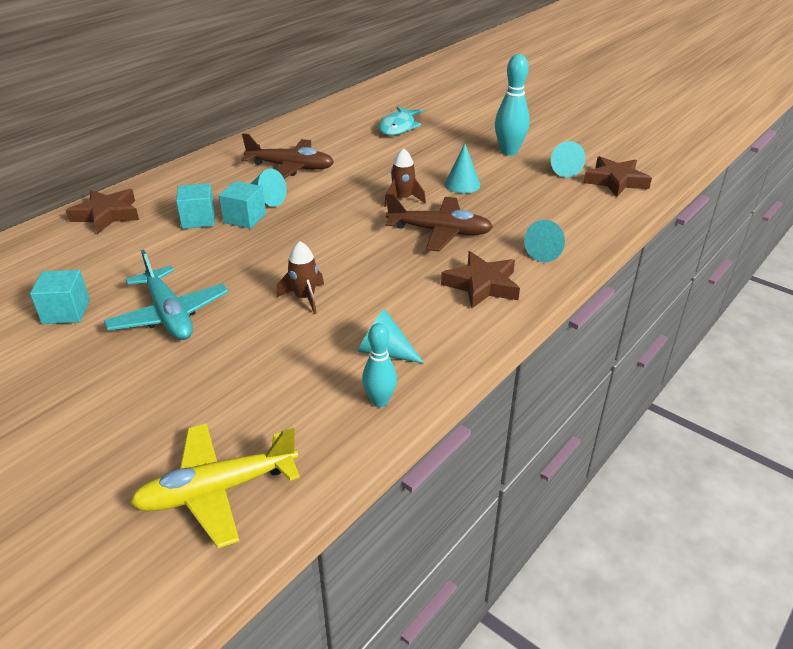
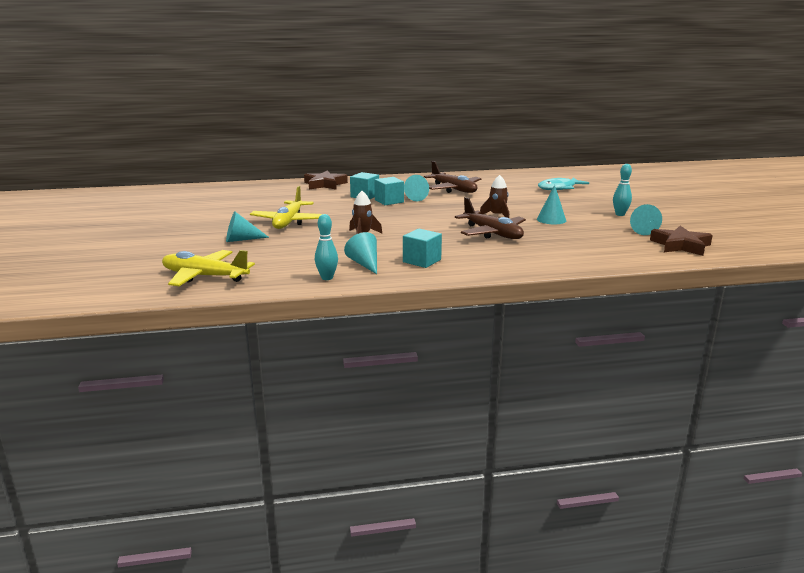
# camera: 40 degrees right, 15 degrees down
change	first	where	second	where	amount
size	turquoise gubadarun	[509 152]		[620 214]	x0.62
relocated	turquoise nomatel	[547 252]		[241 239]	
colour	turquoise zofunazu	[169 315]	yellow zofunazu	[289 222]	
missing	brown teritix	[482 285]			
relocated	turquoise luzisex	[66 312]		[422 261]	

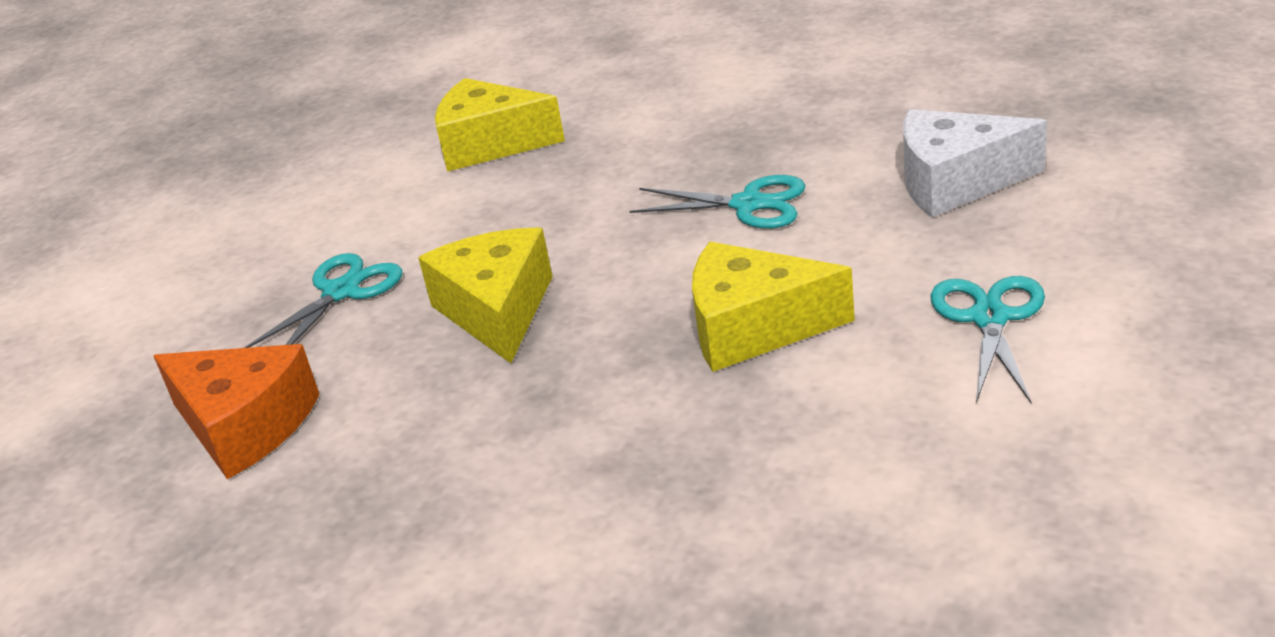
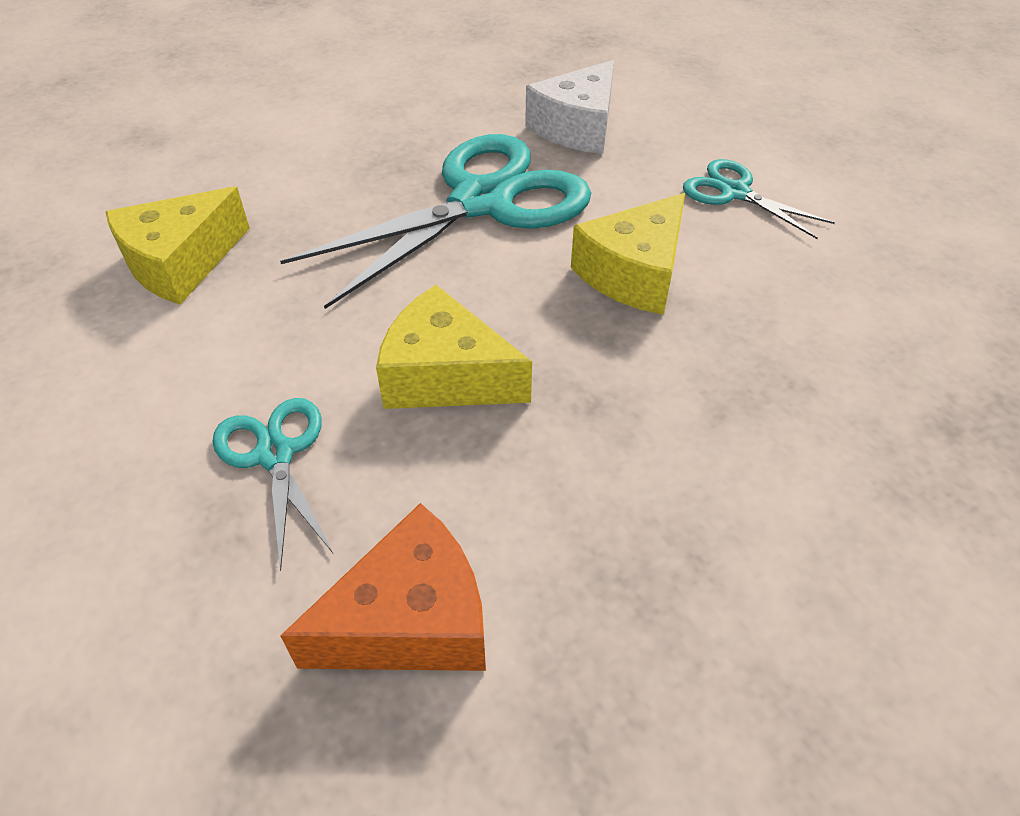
# camera: 60 degrees left, 15 degrees up
change	first	where	second	where	amount
size	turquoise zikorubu	[748 204]		[482 202]	x2.05

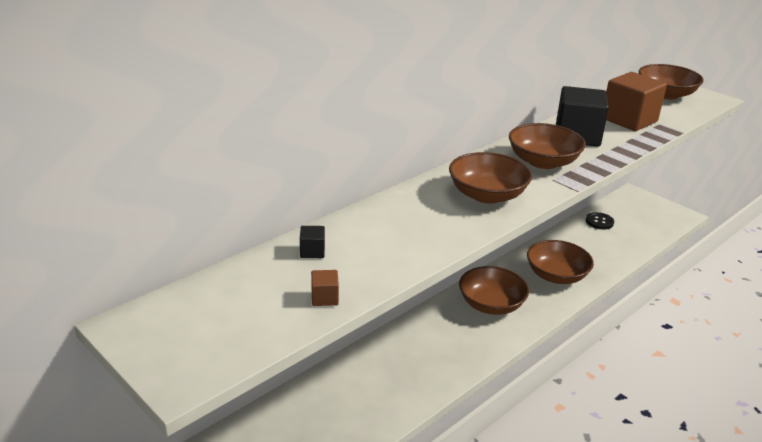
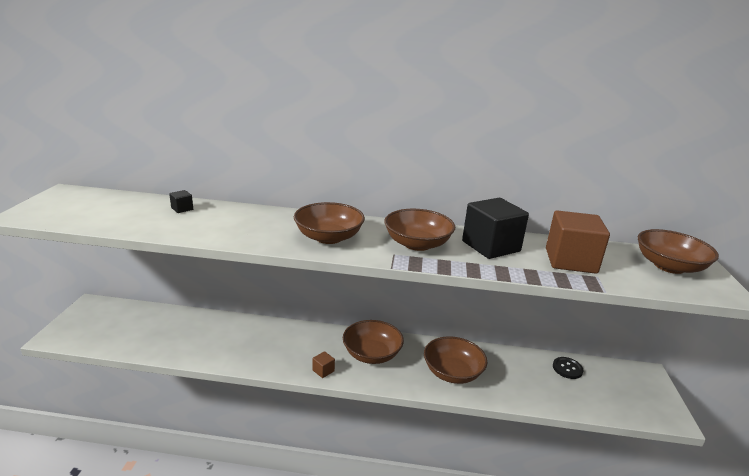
# camera: 50 degrees right, 5 degrees down
change	first	where	second	where	amount
relocated	brown luzisex	[324 298]		[323 370]	

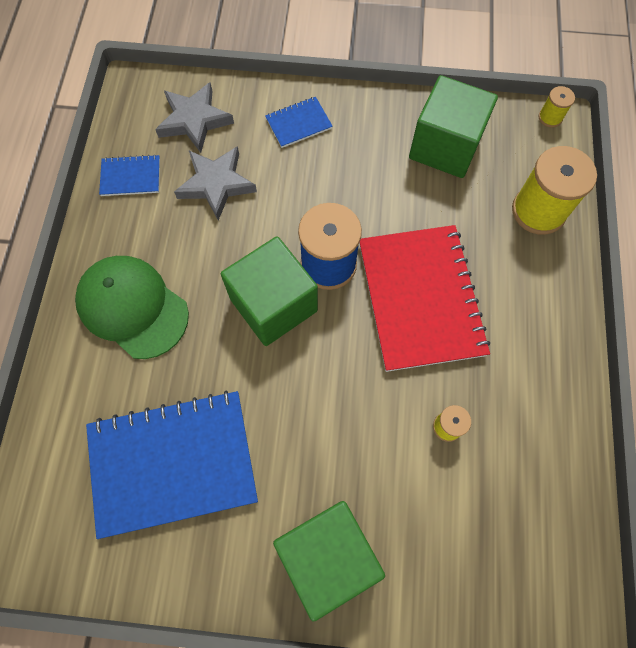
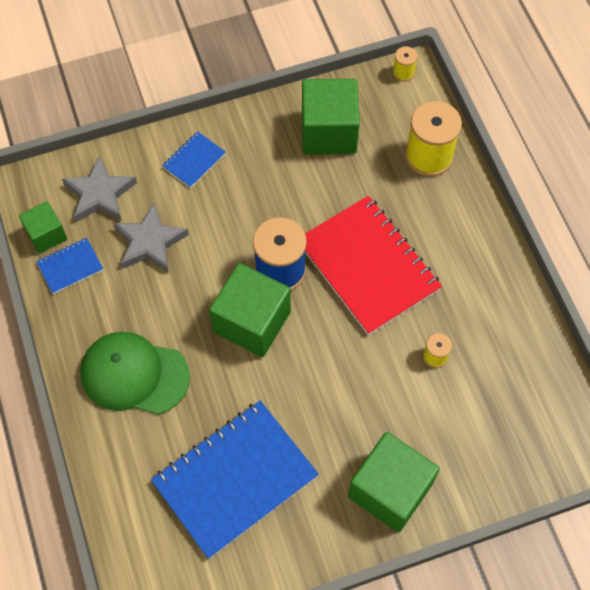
# camera: 25 degrees left, 5 degrees down
change	first	where	second	where	amount
appeared			green luzisex	[46 235]	

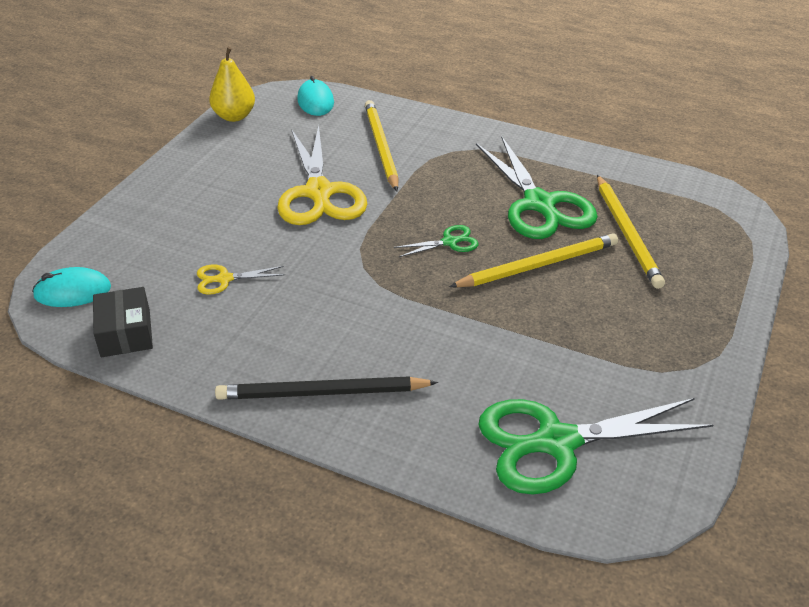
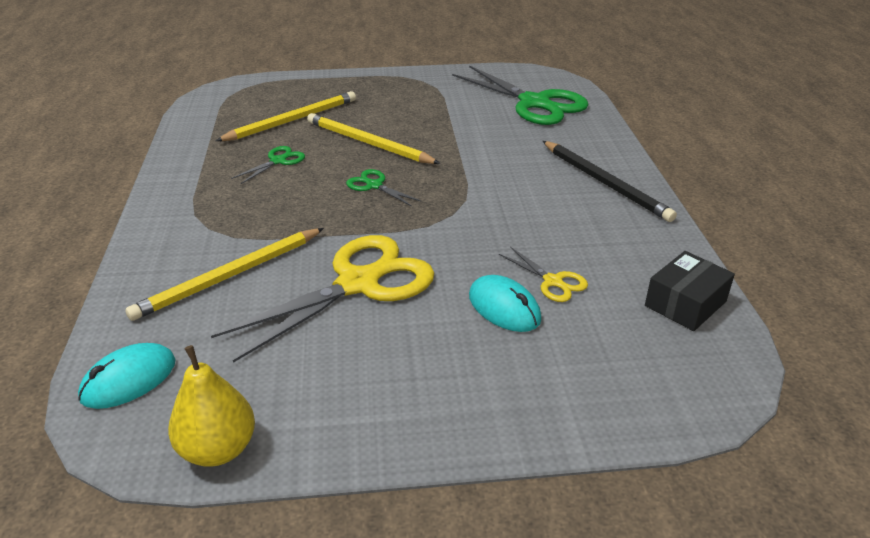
# camera: 120 degrees left, 5 degrees down
change	first	where	second	where	amount
size	green zikorubu	[539 204]		[278 161]	x0.45
relocated	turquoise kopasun	[72 291]		[504 307]	

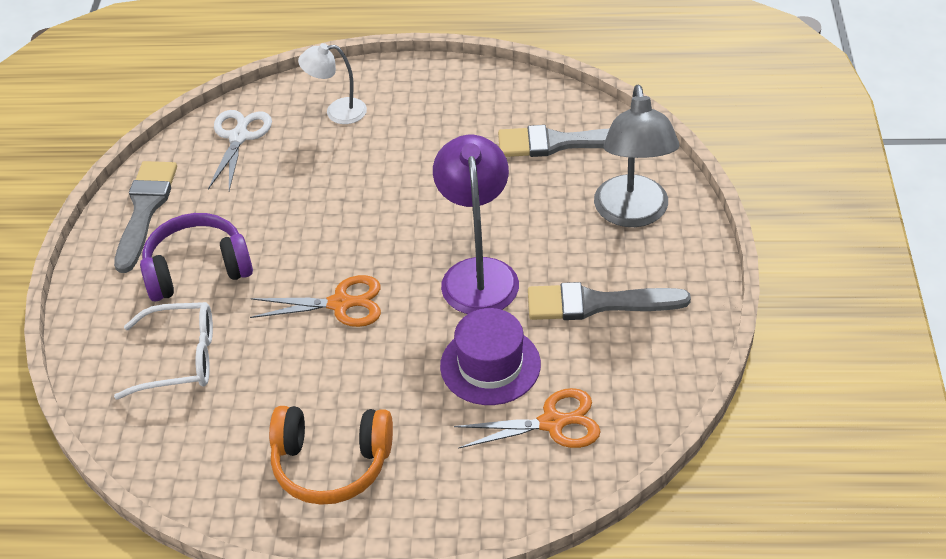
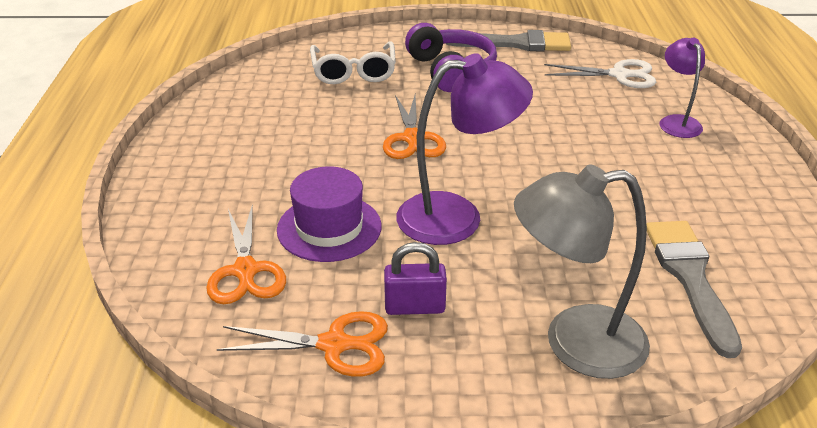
# camera: 85 degrees right, 10 degrees down
change	first	where	second	where	amount
colour	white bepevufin	[337 112]	purple bepevufin	[677 122]	
exchanged	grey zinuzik	[597 303]	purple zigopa	[414 307]	
missing	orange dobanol	[331 464]			
appeared			orange zikorubu	[334 345]	

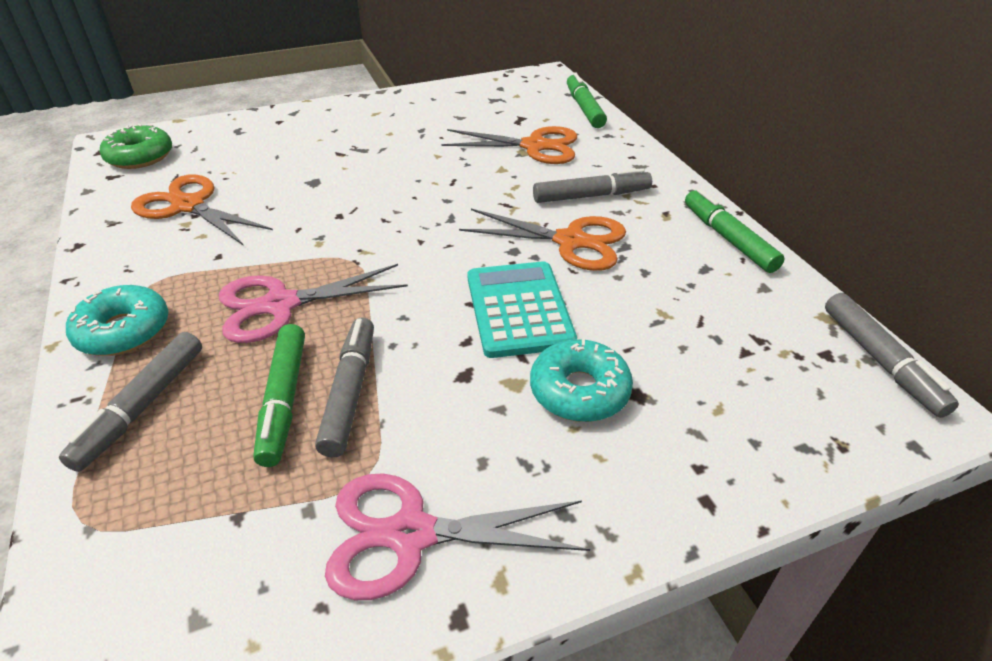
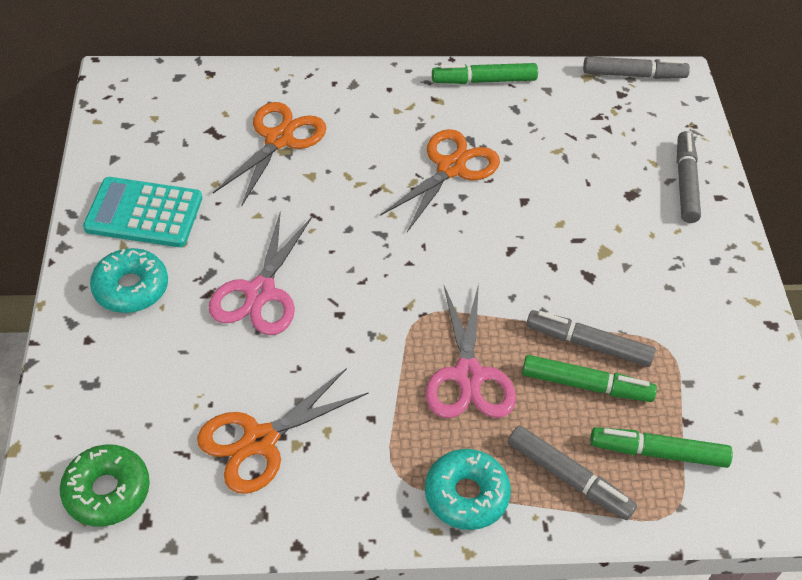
# camera: 75 degrees left, 10 degrees up
change	first	where	second	where	amount
relocated	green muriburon	[584 108]		[658 453]	
relocated	grey muriburon	[591 196]		[685 183]	
relocated	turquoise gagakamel	[519 309]		[144 213]	
relocated	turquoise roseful	[579 391]		[131 288]	
relocated	pink zikorubu	[411 534]		[260 292]	

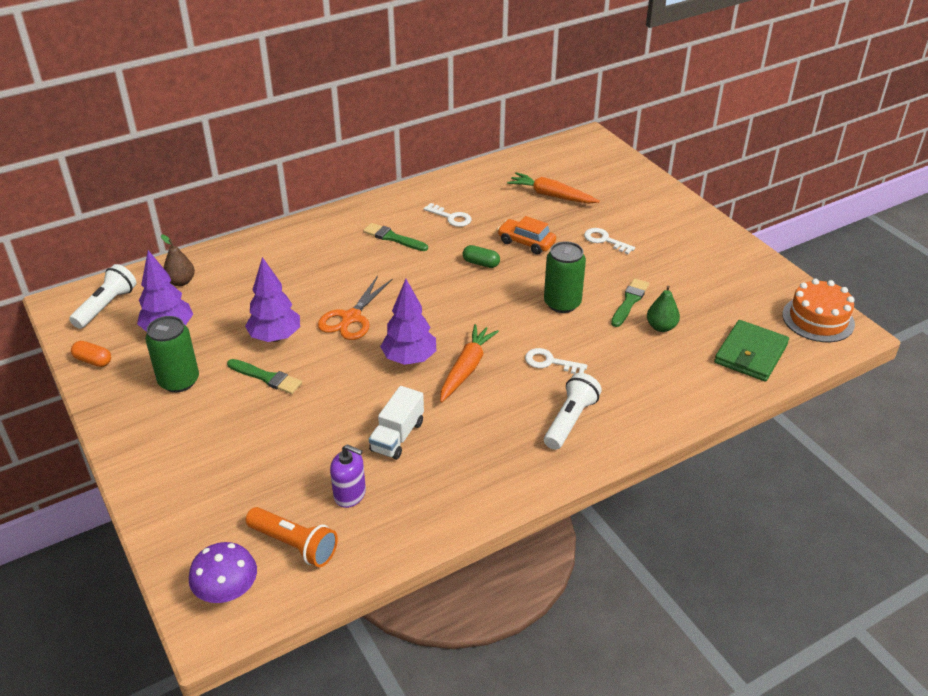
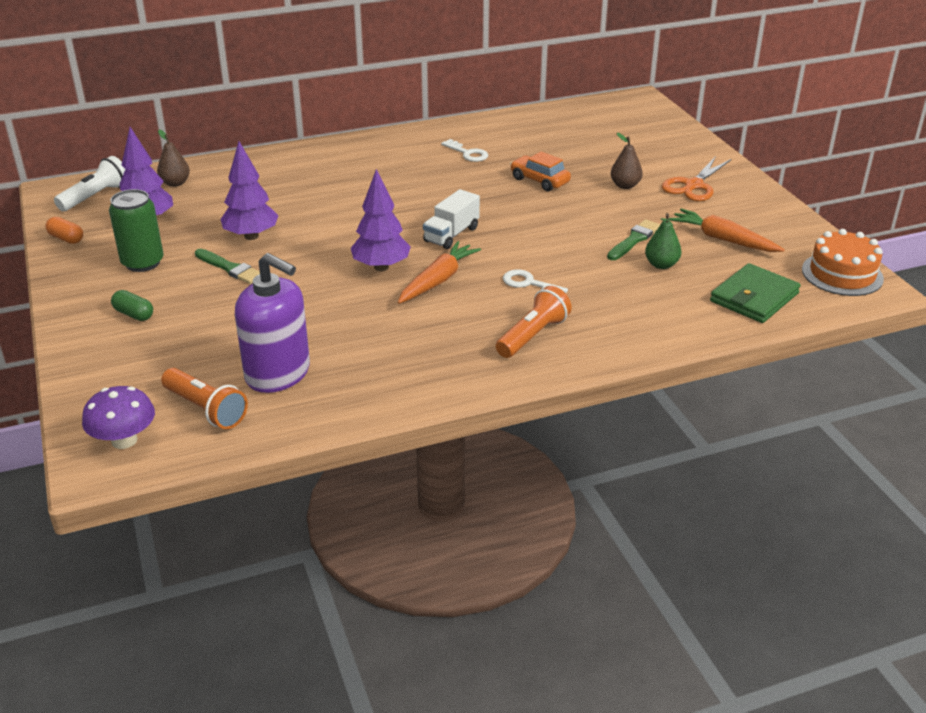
# camera: 10 degrees right, 5 degrees down
change	first	where	second	where	amount
relocated	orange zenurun	[551 195]		[723 239]	
missing	green zinuzik	[393 238]			
exchanged	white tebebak	[604 240]	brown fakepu	[625 185]	
missing	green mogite	[562 303]			
relocated	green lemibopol	[481 263]		[134 314]	
relocated	orange zikorubu	[351 318]		[693 185]	
colour	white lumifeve	[570 420]	orange lumifeve	[533 335]	
relocated	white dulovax	[397 436]		[451 235]	
size	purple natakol	[350 494]		[278 373]	x1.81

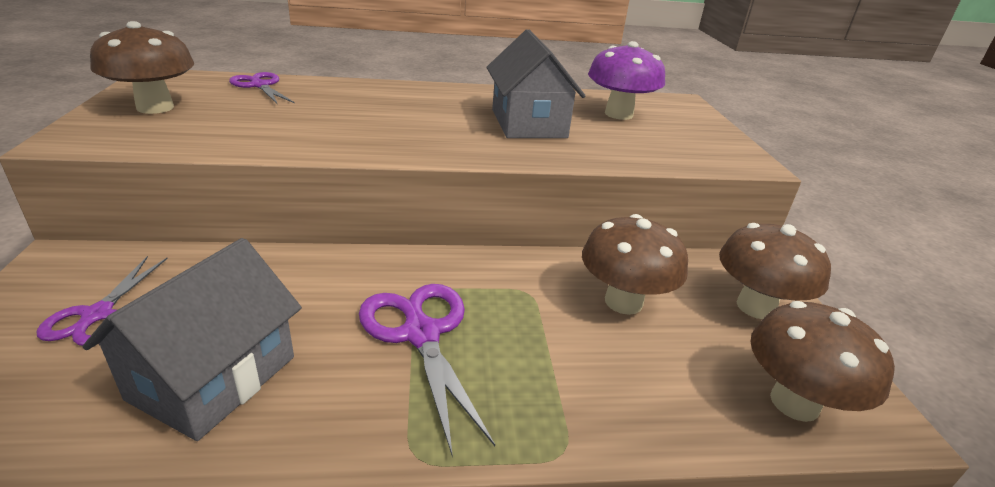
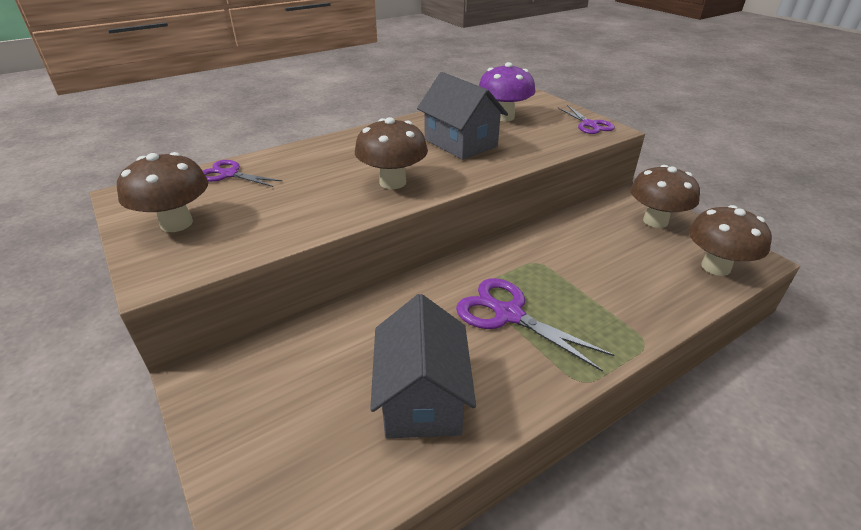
# camera: 25 degrees left, 5 degrees up
change	first	where	second	where	amount
relocated	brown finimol	[623 302]		[392 182]	
relocated	purple zikorubu	[96 315]		[590 125]	

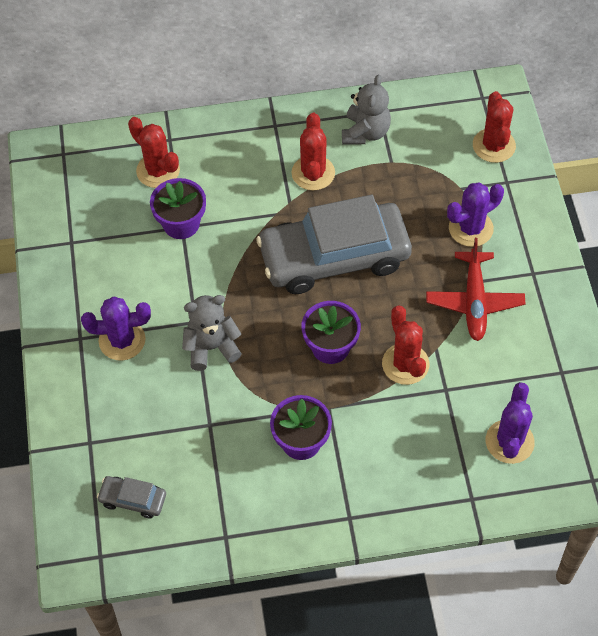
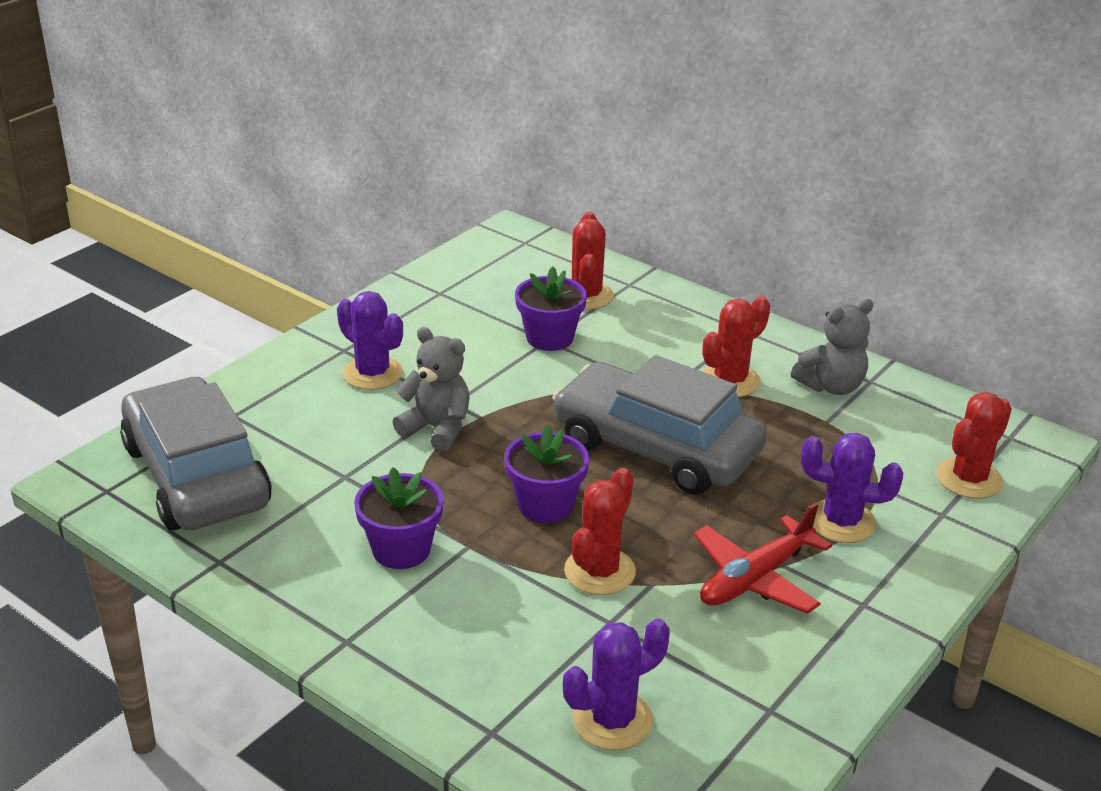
# camera: 45 degrees right, 25 degrees down
change	first	where	second	where	amount
size	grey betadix	[133 499]		[196 475]	x2.45

